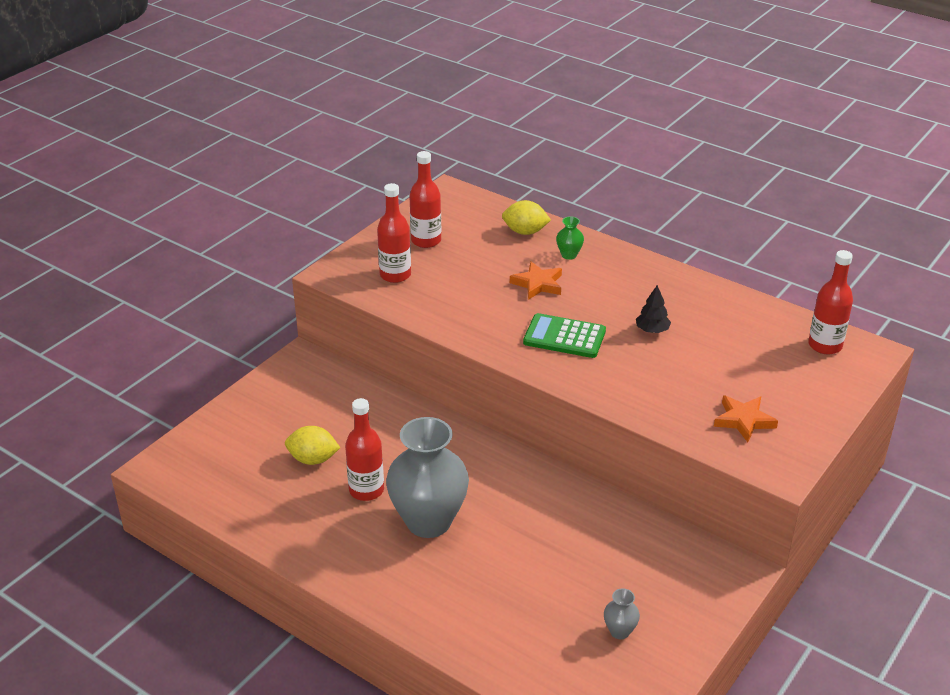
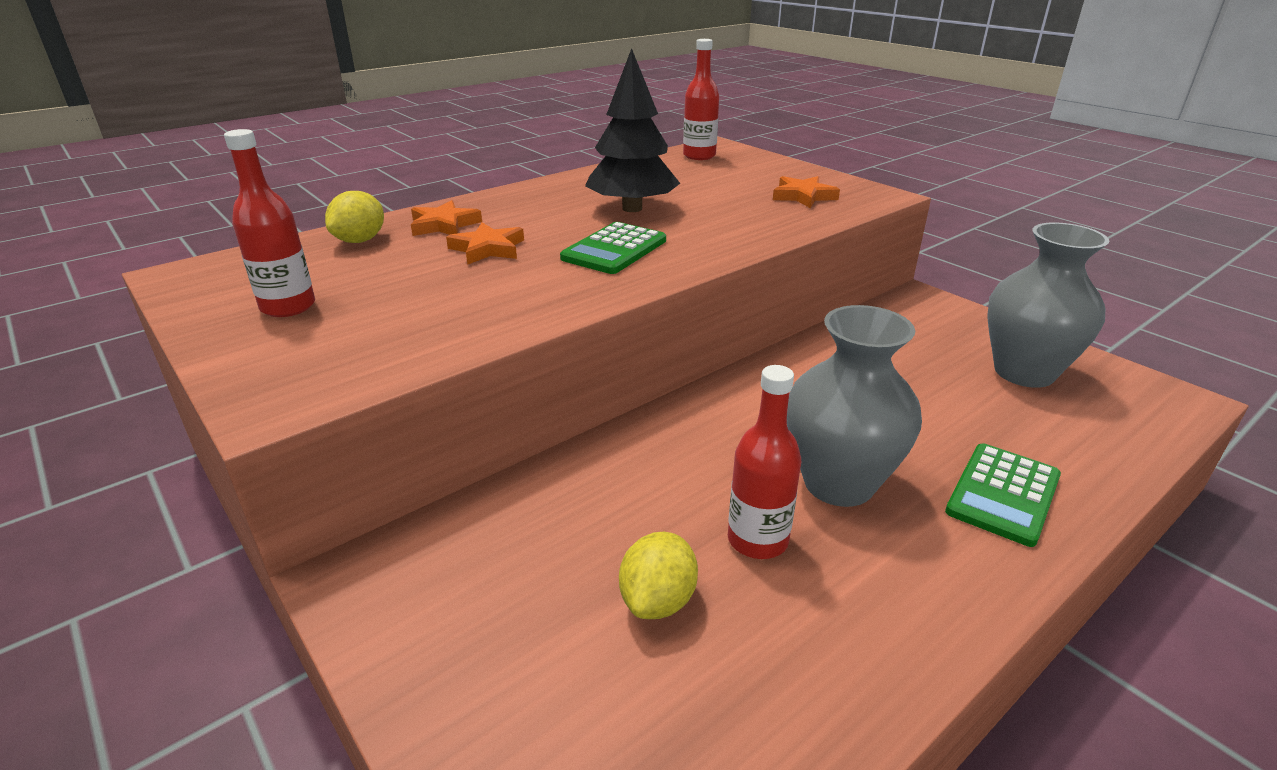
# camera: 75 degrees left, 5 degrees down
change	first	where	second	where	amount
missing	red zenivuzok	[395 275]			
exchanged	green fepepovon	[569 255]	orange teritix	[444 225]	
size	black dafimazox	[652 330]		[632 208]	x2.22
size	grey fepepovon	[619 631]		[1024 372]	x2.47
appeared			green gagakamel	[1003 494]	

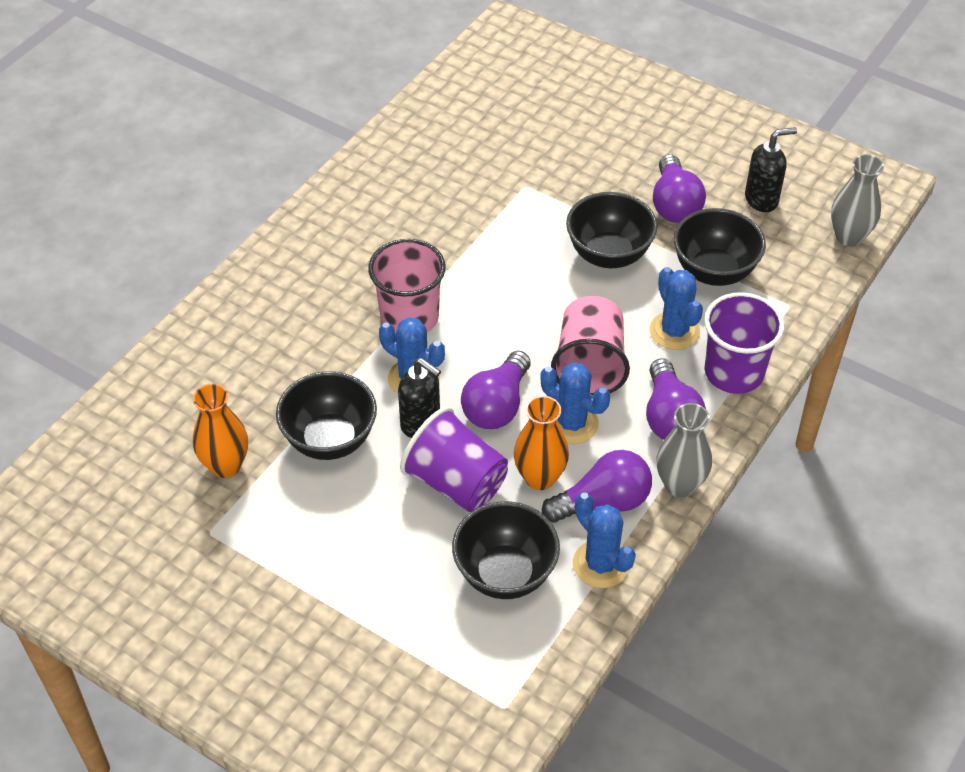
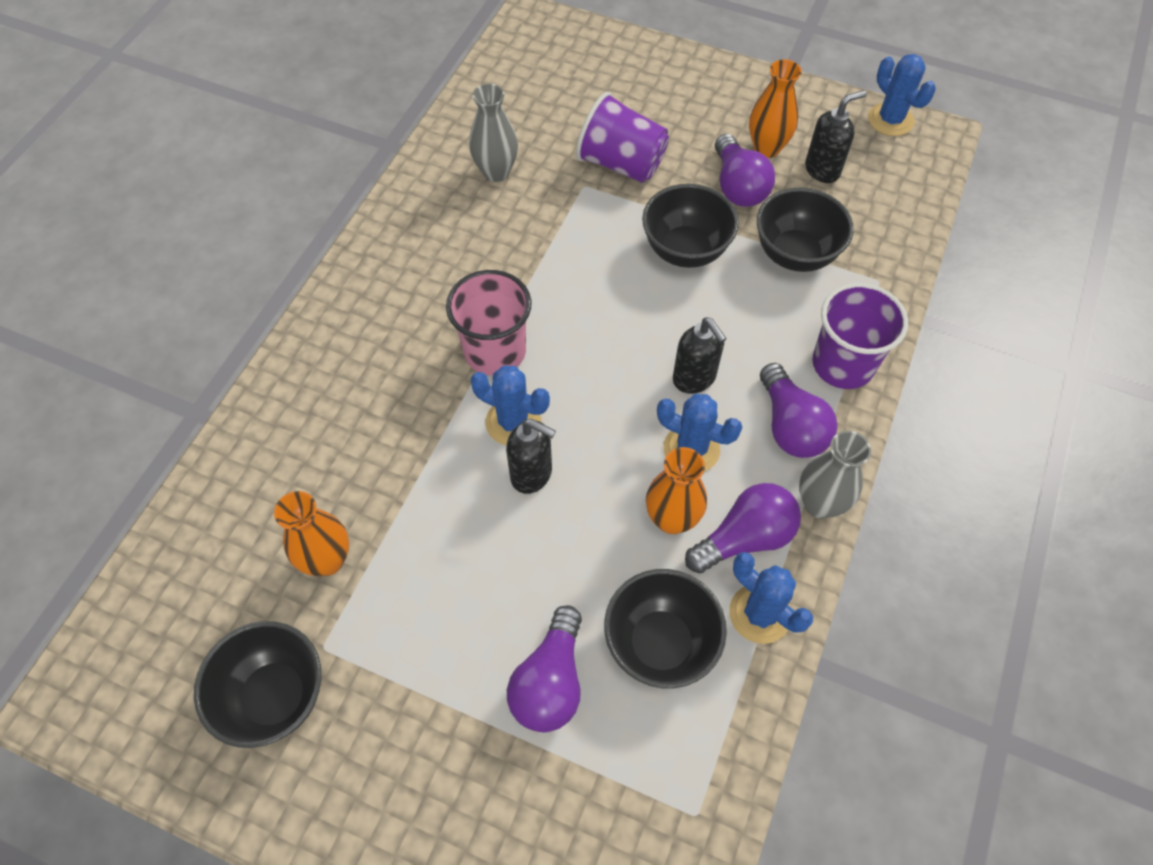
# camera: 10 degrees left, 10 degrees up
change	first	where	second	where	amount
relocated	grey fepepovon	[849 237]		[496 172]	
relocated	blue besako	[674 331]		[890 120]	
exchanged	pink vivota	[589 365]	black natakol	[694 379]	
relocated	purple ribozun	[497 406]		[550 682]	
relocated	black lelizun	[330 440]		[275 696]	
relocated	purple vivota	[456 483]		[621 164]	
appeared			orange fepepovon	[766 148]	

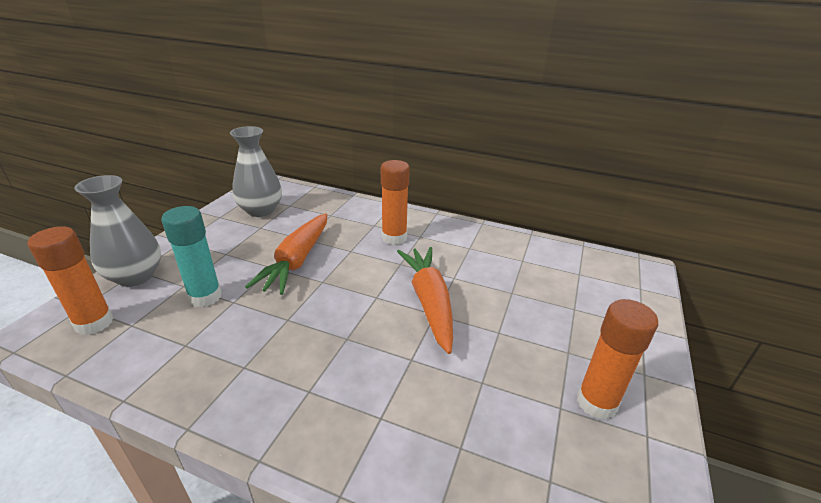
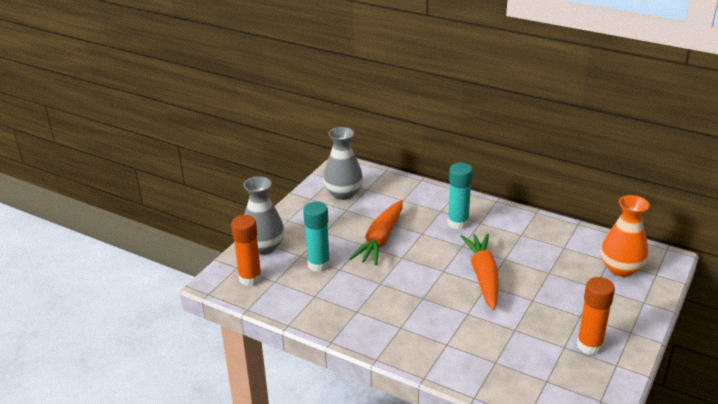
# camera: 10 degrees right, 0 degrees up
change	first	where	second	where	amount
colour	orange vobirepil	[394 238]	turquoise vobirepil	[458 223]	
appeared			orange fepepovon	[621 268]	

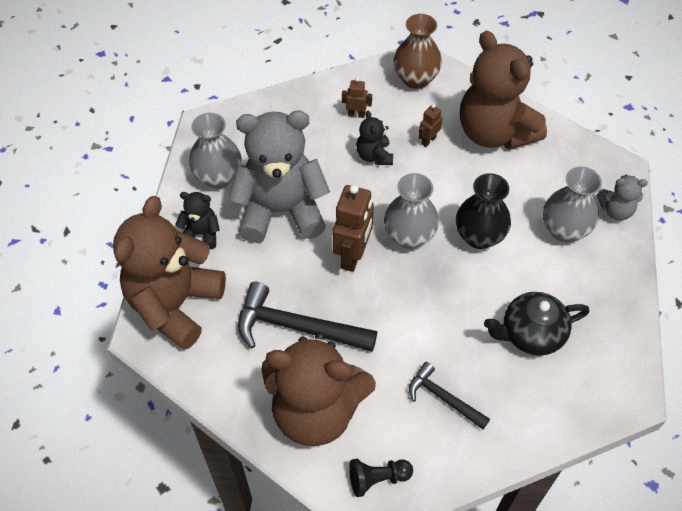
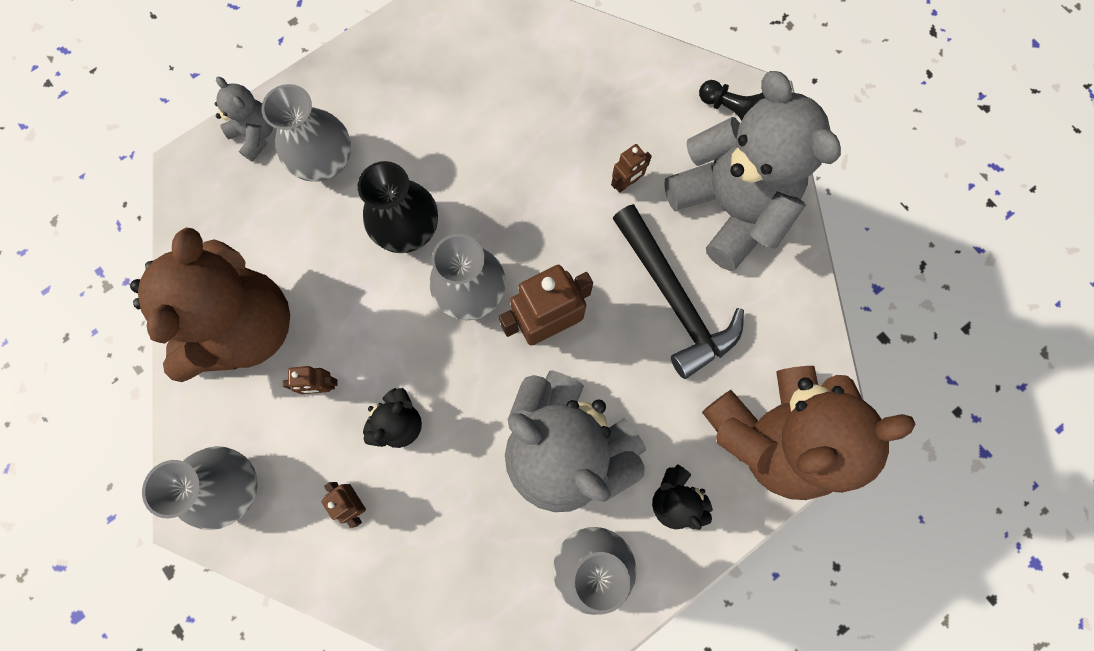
# camera: 135 degrees left, 20 degrees up
change	first	where	second	where	amount
colour	brown fepepovon	[415 79]	grey fepepovon	[232 487]	
missing	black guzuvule	[531 334]			
colour	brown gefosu	[316 411]	grey gefosu	[730 207]	
missing	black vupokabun	[443 398]			
appeared			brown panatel	[626 183]	

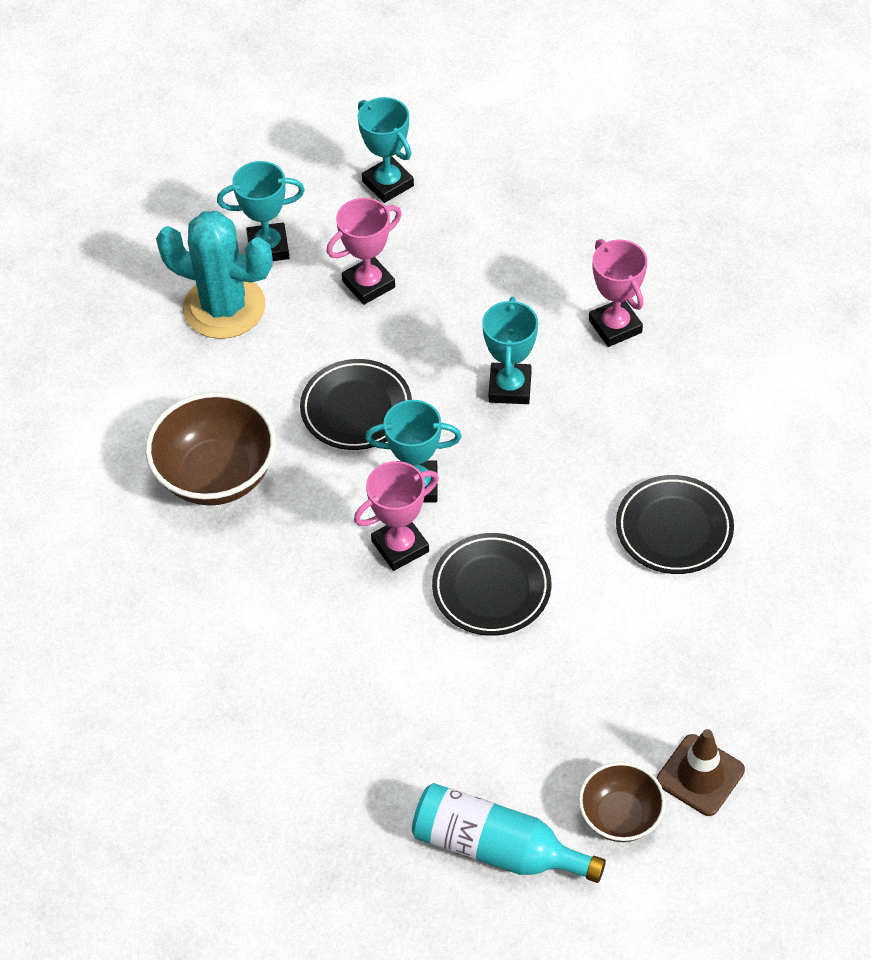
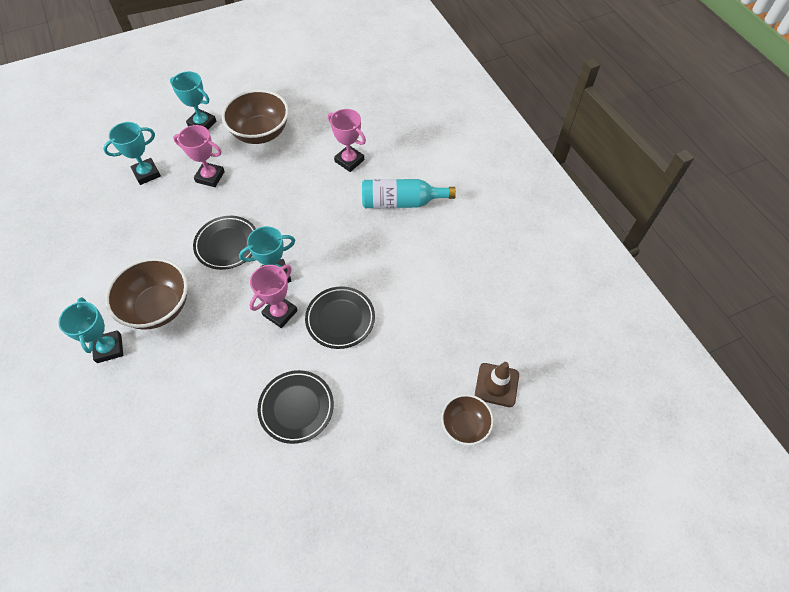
# camera: 25 degrees left, 5 degrees up
change	first	where	second	where	amount
spun	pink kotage	[368 284]		[210 177]	75 degrees clockwise
missing	turquoise besako	[224 307]			
relocated	turquoise kotage	[510 387]		[109 348]	
relocated	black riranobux	[674 529]		[296 407]	
relocated	turquoise zenivuzok	[496 847]		[401 202]	
appeared			brown lelizun	[260 133]	

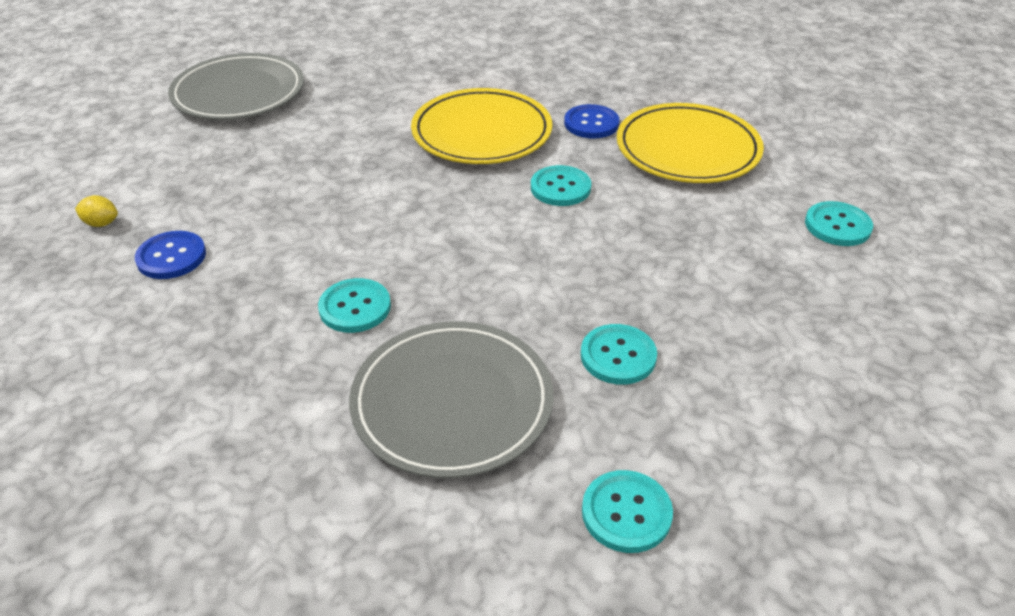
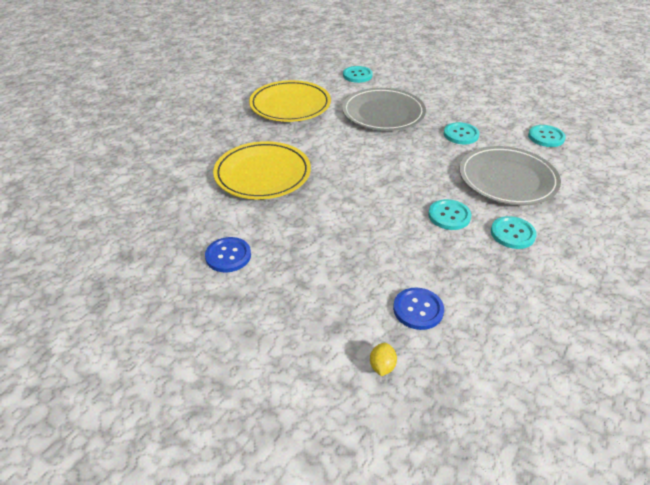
# camera: 90 degrees left, 0 degrees up
change	first	where	second	where	amount
relocated	grey riranobux	[239 93]		[383 113]	
relocated	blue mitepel	[591 123]		[228 256]	
relocated	turquoise mitepel	[560 188]		[512 233]	

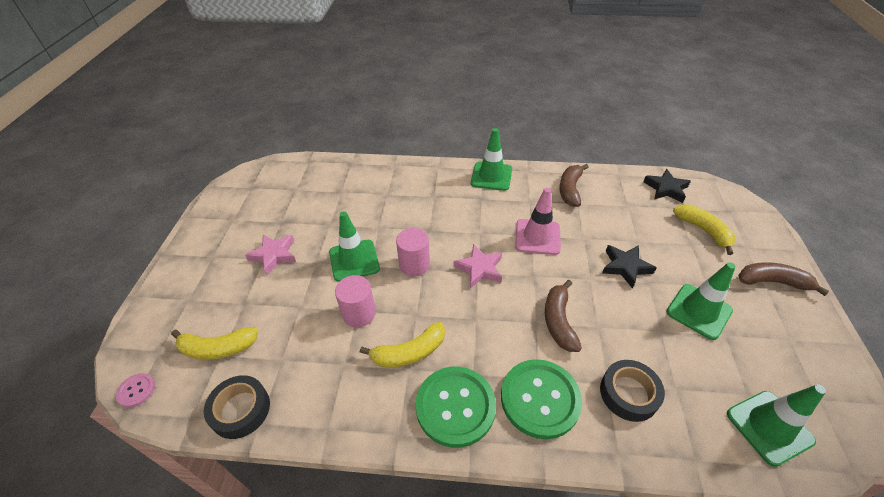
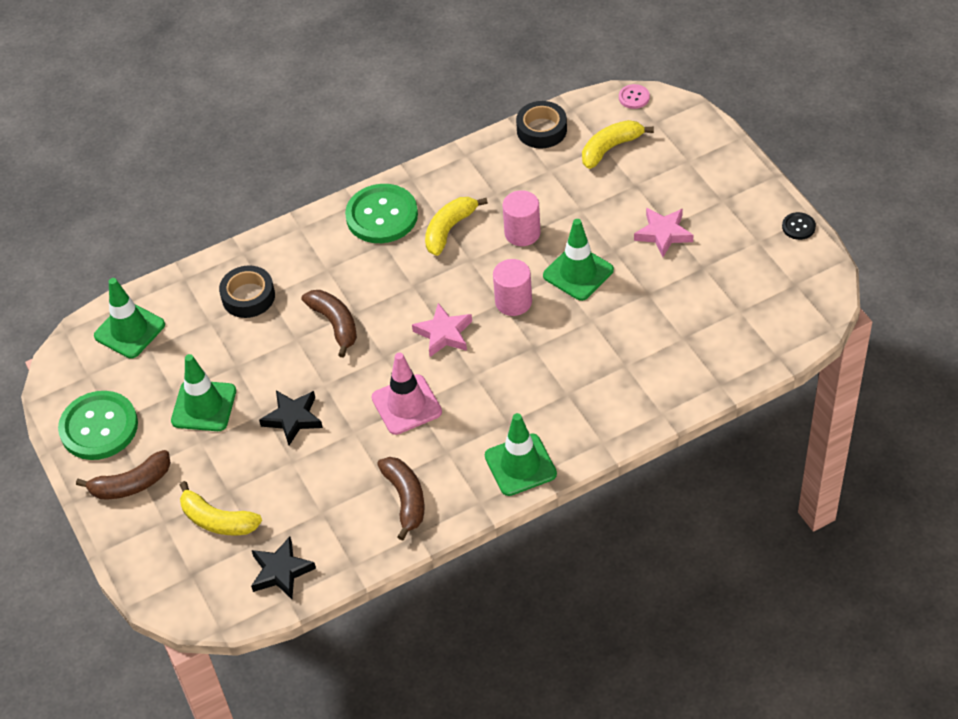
# camera: 150 degrees right, 5 degrees up
change	first	where	second	where	amount
relocated	green mitepel	[540 399]		[99 427]	
appeared			black mitepel	[798 227]	

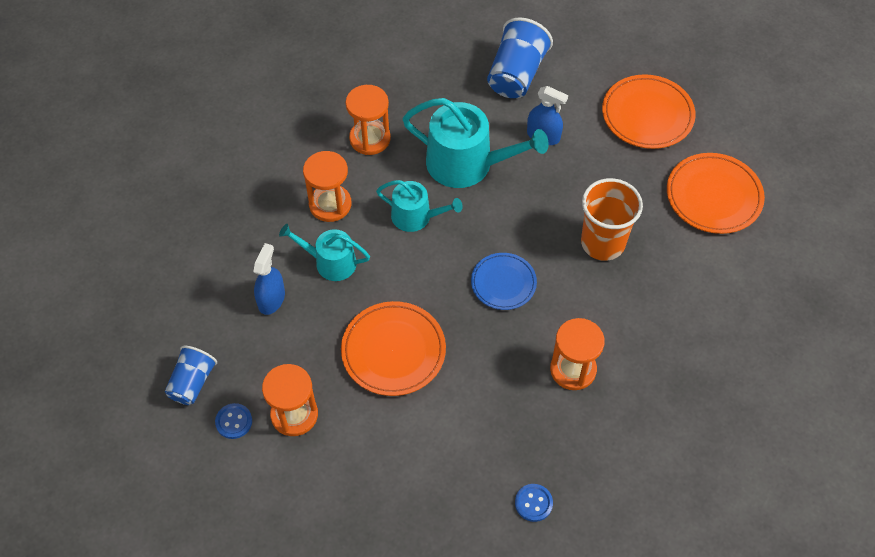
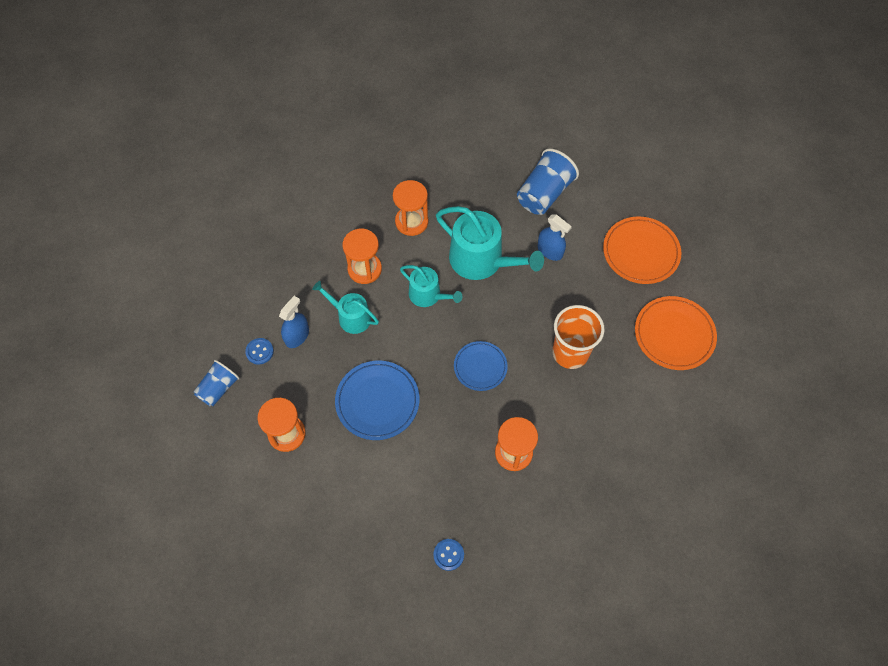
# camera: 15 degrees right, 5 degrees up
change	first	where	second	where	amount
colour	orange riranobux	[393 351]	blue riranobux	[377 401]	
relocated	blue mitepel	[234 421]		[259 351]	

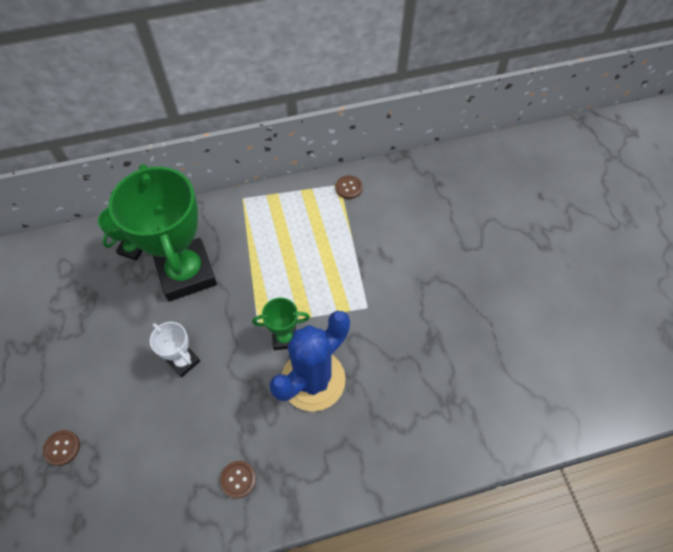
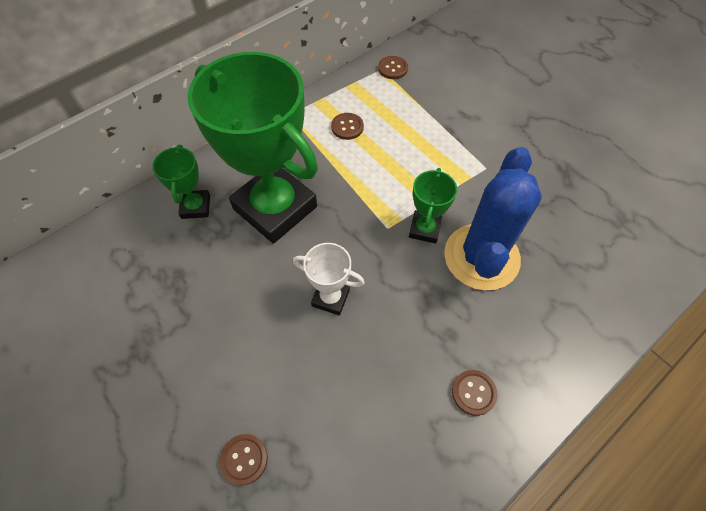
# camera: 25 degrees left, 0 degrees up
change	first	where	second	where	amount
spun	green kotage	[284 338]		[424 229]	45 degrees counterclockwise
appeared			brown mitepel	[347 127]	

